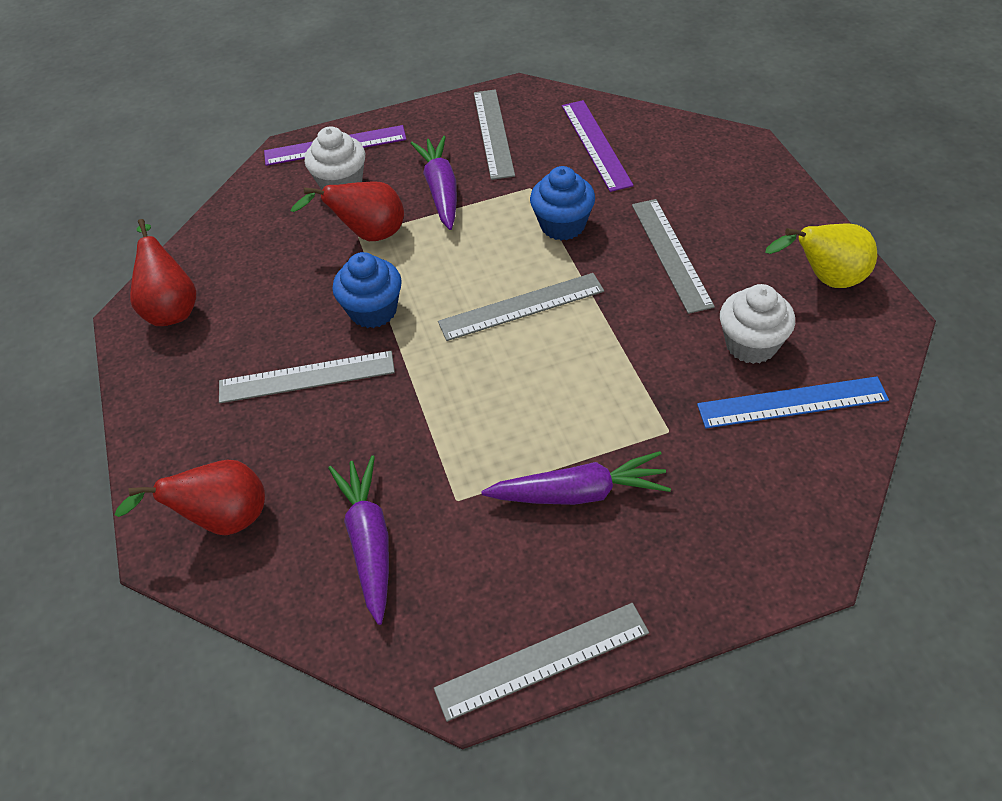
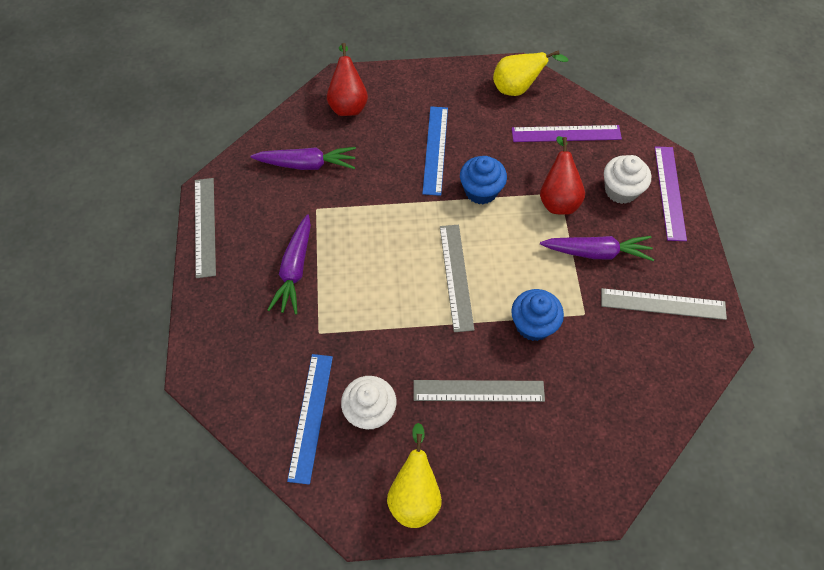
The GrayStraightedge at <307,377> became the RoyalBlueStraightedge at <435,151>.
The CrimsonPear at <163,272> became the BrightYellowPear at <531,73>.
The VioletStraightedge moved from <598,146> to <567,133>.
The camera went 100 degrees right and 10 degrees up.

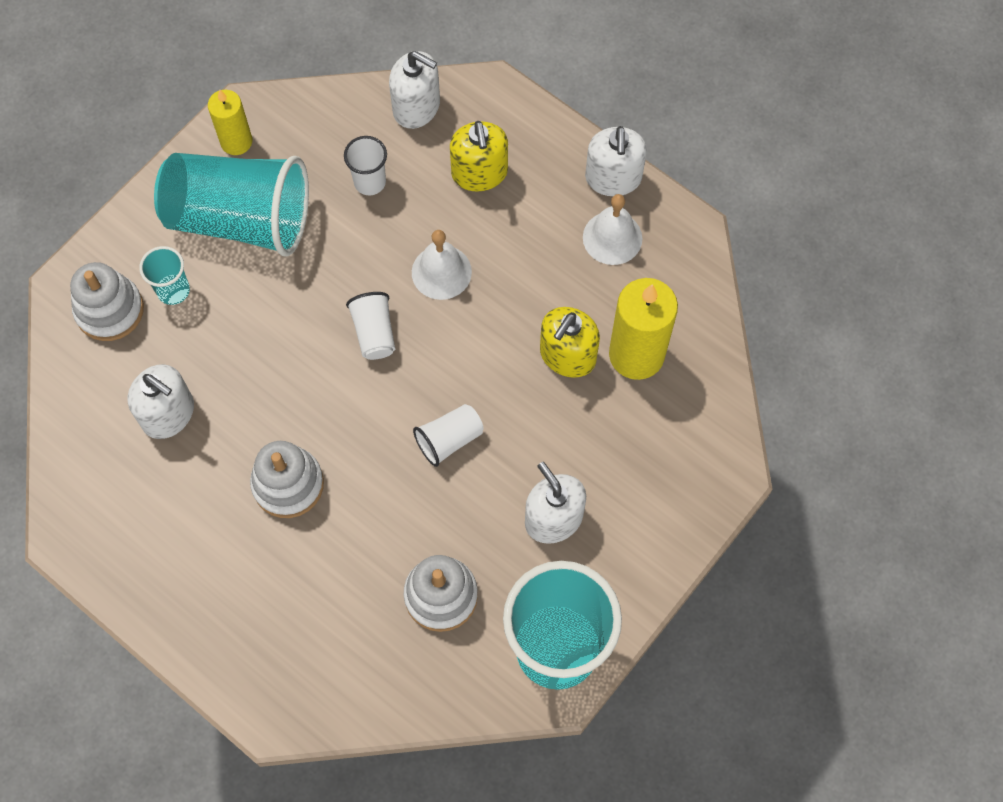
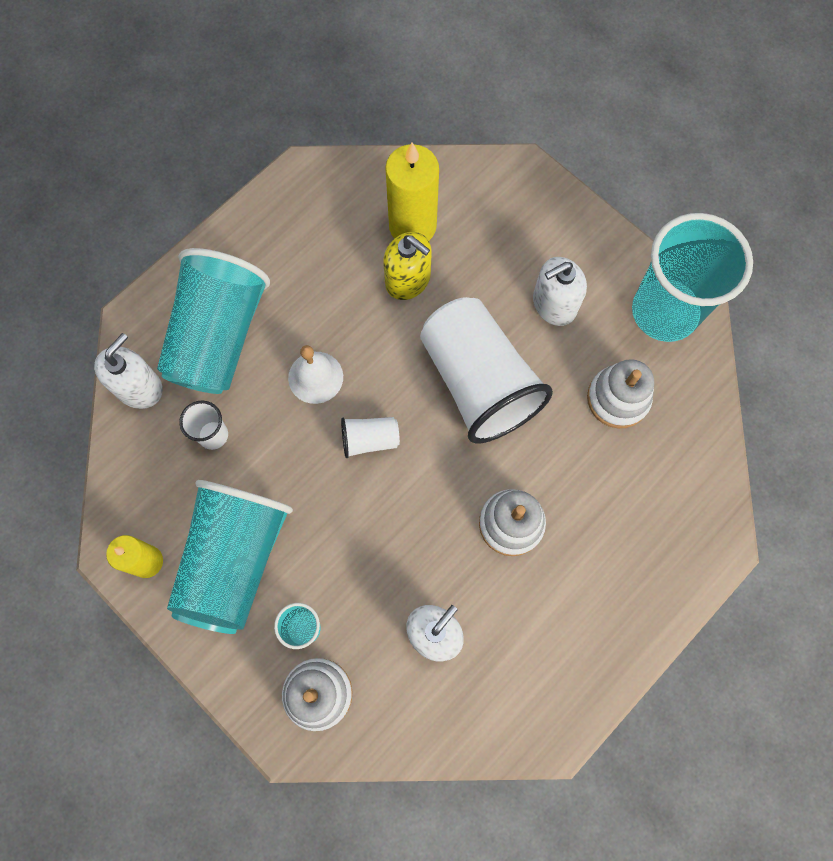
The BrightYellowSoapDispenser at <479,156> was replaced by the TealBeaker at <213,321>.
The WhiteBeaker at <448,435> changed to 2.30 times the size.
The WhiteHandBell at <612,229> disappeared.
The WhiteSoapDispenser at <616,161> disappeared.
The camera went 85 degrees left and 5 degrees up.

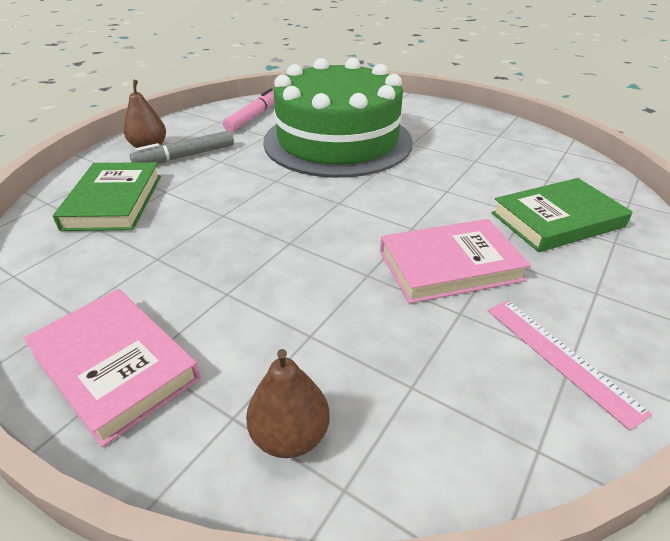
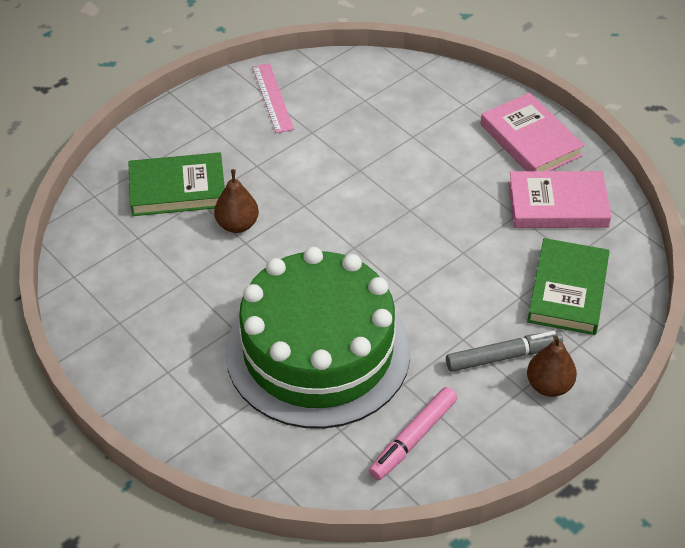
The RussetPear moved from <288,403> to <236,201>.
The RosyHardback moved from <455,261> to <560,199>.
The camera went 165 degrees left and 10 degrees up.

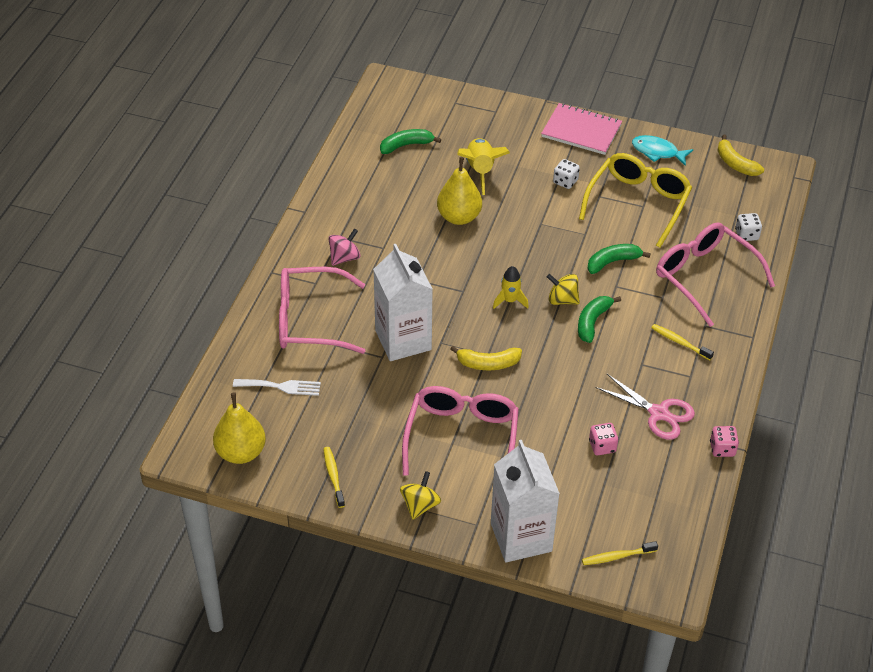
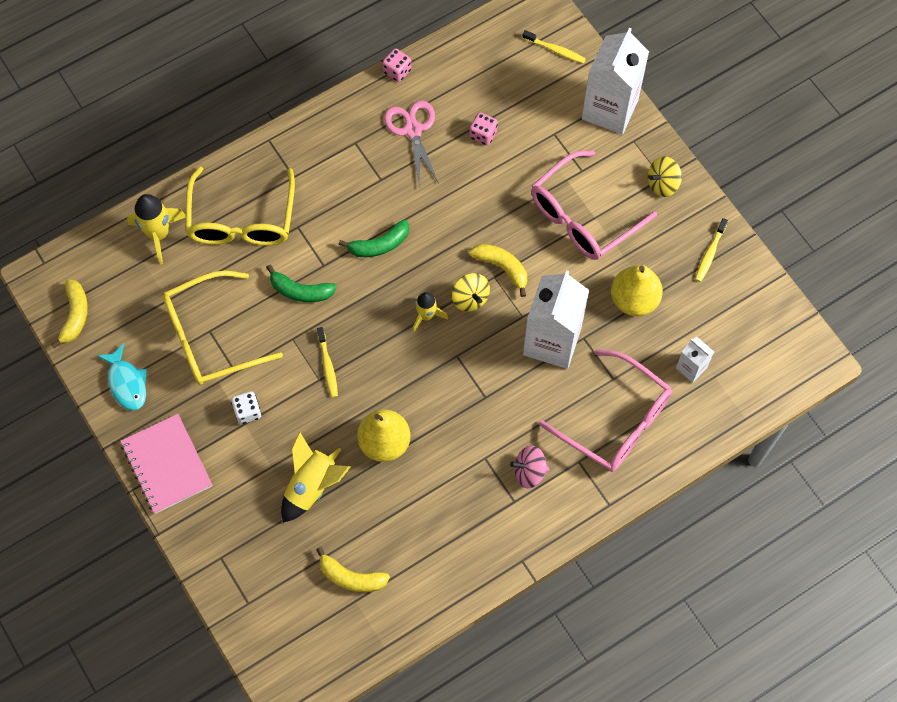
The WhiteGameDie at <748,227> was replaced by the BrightYellowRocket at <156,229>.
The RosySpectacles at <715,274> became the BrightYellowSpectacles at <240,206>.
The LeafGreenBananaFruit at <410,141> became the BrightYellowBananaFruit at <353,569>.
The BrightYellowDentalBrush moved from <682,342> to <327,362>.
The BrightYellowToyTop moved from <563,289> to <471,292>.
The BrightYellowPear moved from <239,428> to <637,290>.
The WhiteTableFork at <277,387> was replaced by the WhiteJuiceCarton at <695,360>.
The camera went 140 degrees left and 20 degrees up.

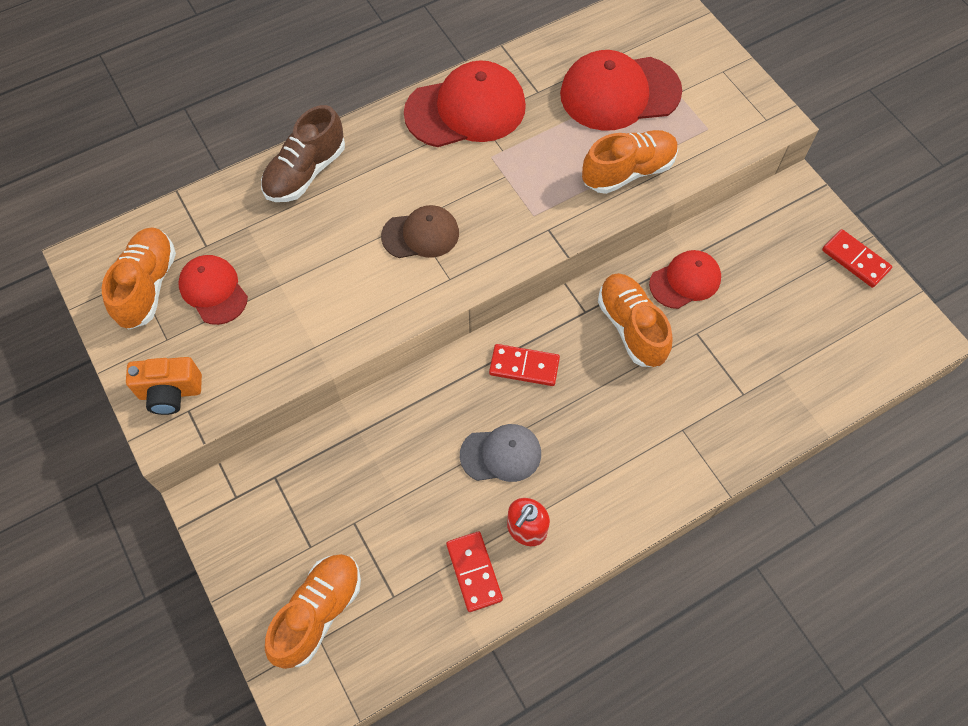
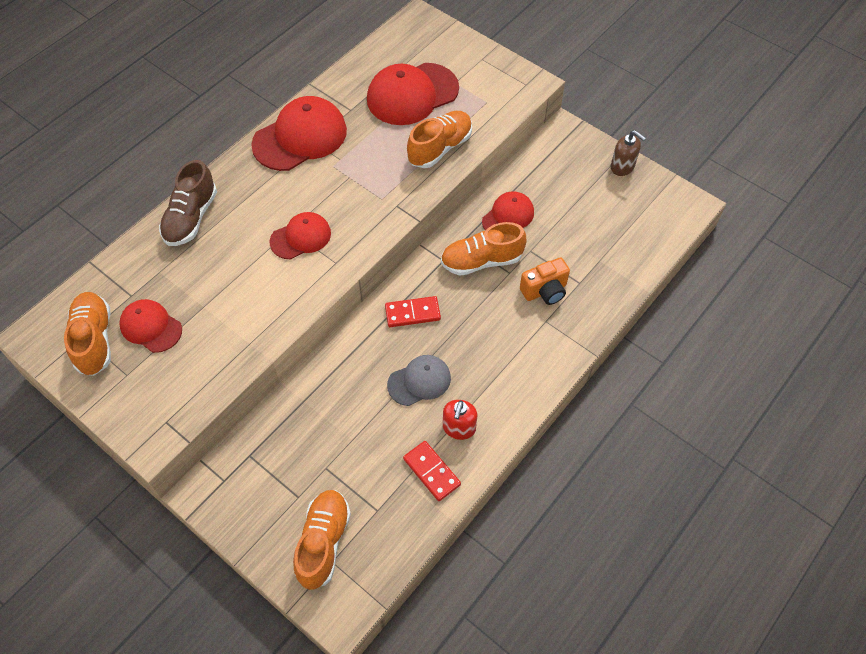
The RussetCap at <420,231> became the CrimsonCap at <300,235>.
The OrangeLaceUpShoe at <635,320> turned 60 degrees counterclockwise.
The OrangeCompactCamera moved from <164,386> to <545,281>.
The CrimsonDomino at <857,258> was replaced by the RussetSoapDispenser at <628,153>.
The camera went 20 degrees left and 5 degrees down.

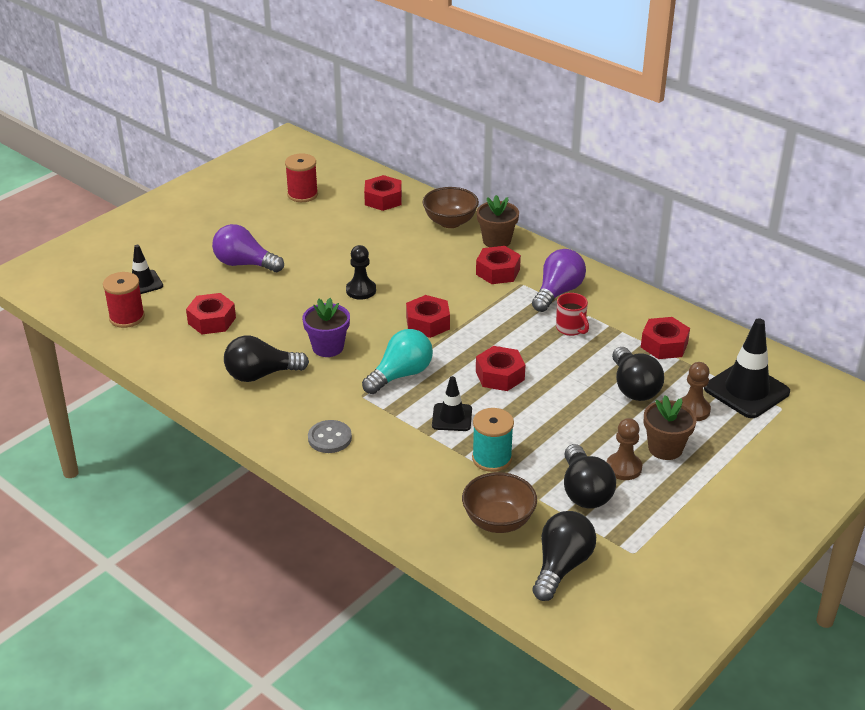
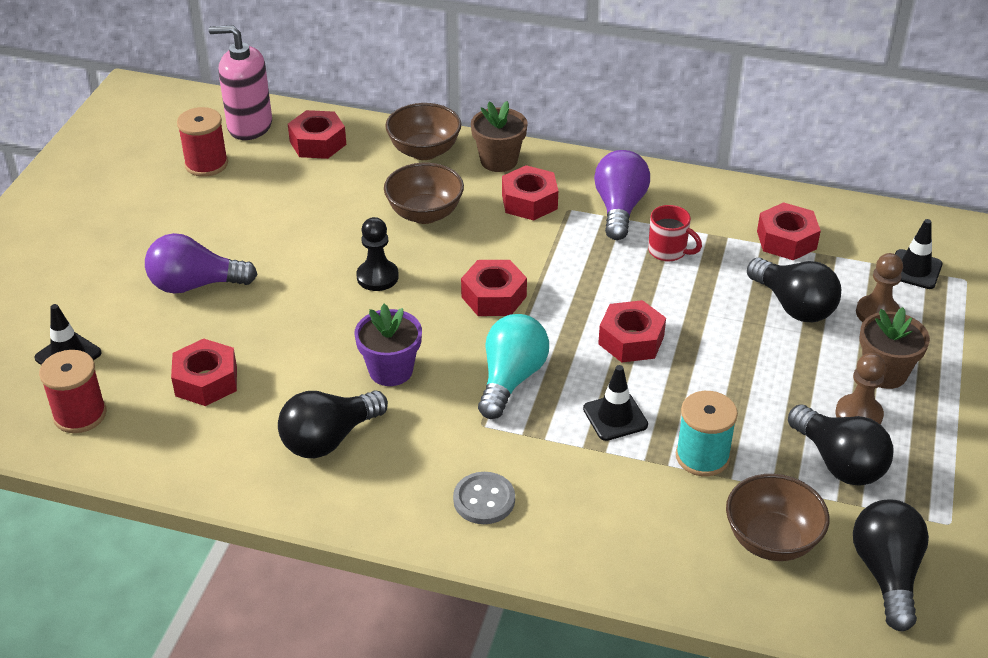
The RosySoapDispenser at <240,82> appeared.
The RussetDeepDish at <424,193> appeared.
The EbonyRoadCone at <747,368> changed to 0.58 times the size.
The camera went 25 degrees left and 5 degrees up.

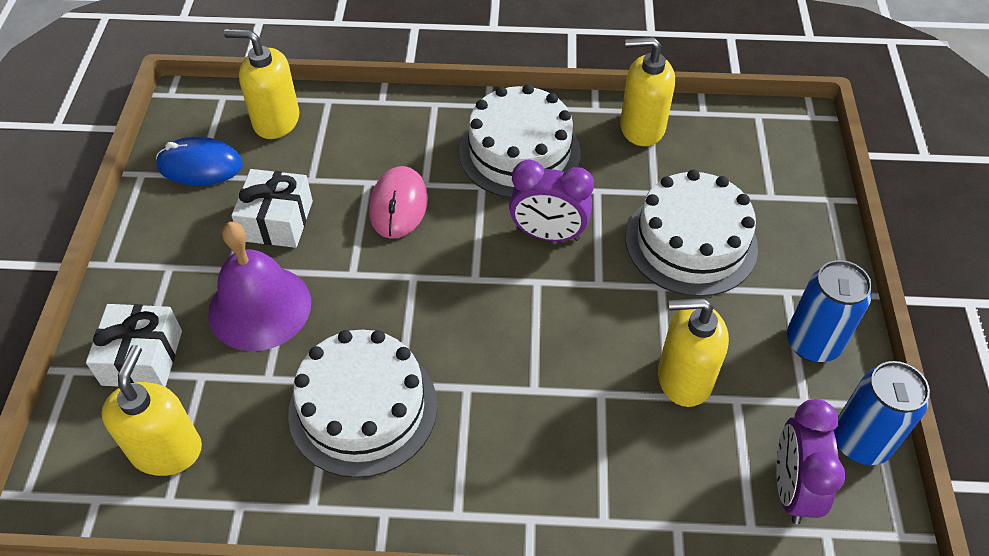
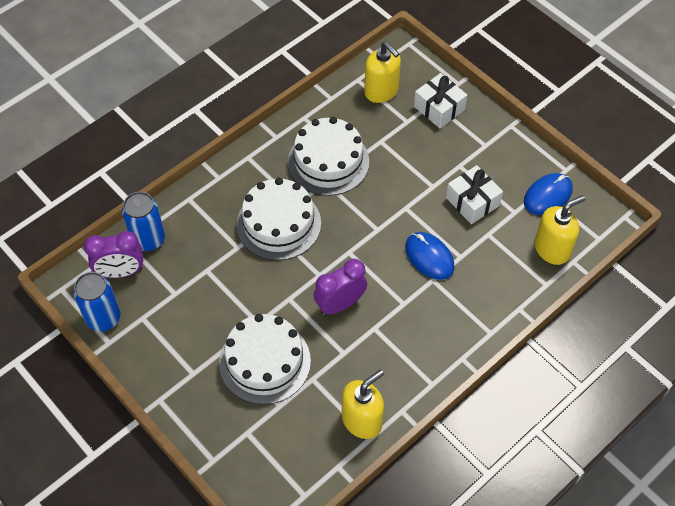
The VioletAlarmClock at <811,461> turned 120 degrees clockwise.
The RoyalBlueCan moved from <829,311> to <143,221>.
The WhiteLayerCake moved from <520,141> to <278,219>.
The RosyPcMouse at <398,202> became the RoyalBluePcMouse at <429,256>.
The VioletHandBell at <259,286> disappeared.
The BrightYellowSoapDispenser at <693,352> disappeared.
The camera went 135 degrees right and 5 degrees up.

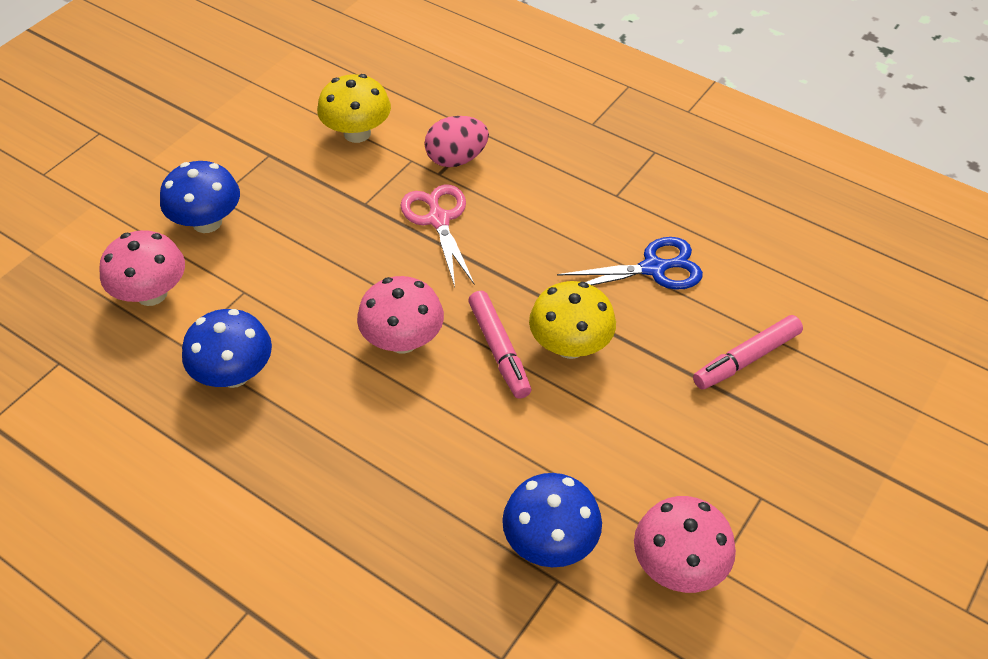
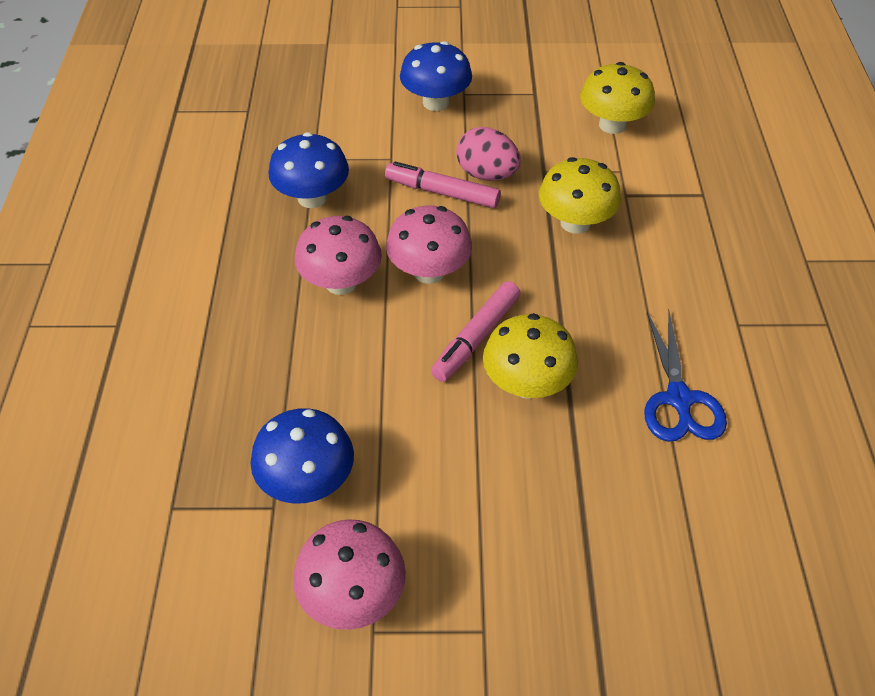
The RosyFungus moved from <142,268> to <338,255>.
The RosyMarkerPen moved from <748,352> to <443,184>.
The RosyEggShape moved from <456,141> to <488,154>.
The RosyPairOfScissors at <438,235> was replaced by the BrightYellowFungus at <580,195>.
The RoyalBluePairOfScissors at <630,263> turned 45 degrees clockwise.
The camera went 55 degrees right and 0 degrees up.

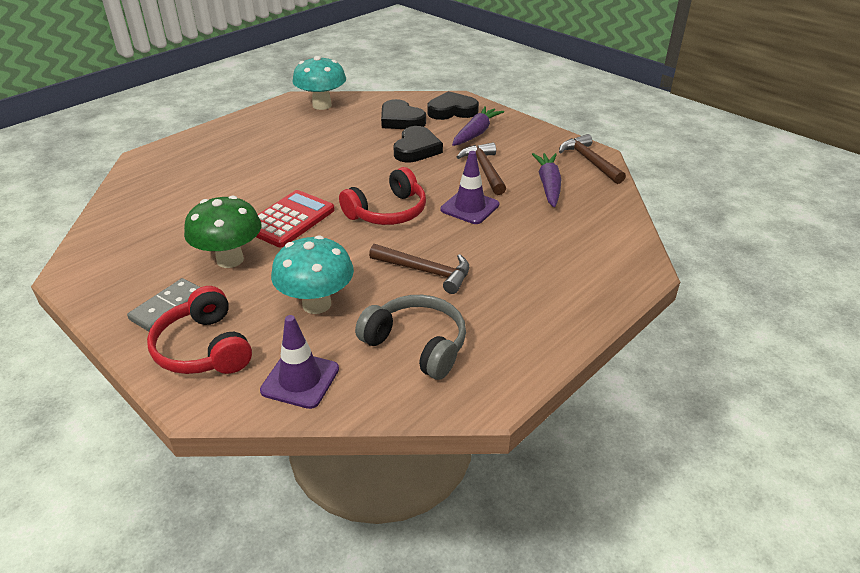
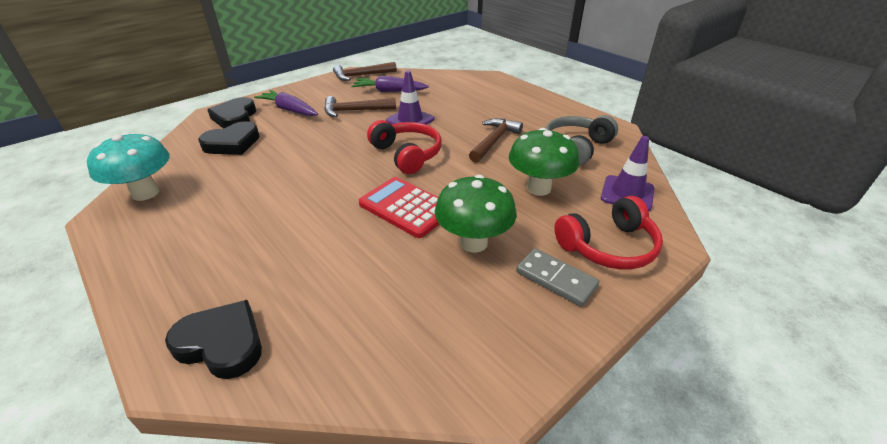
The EbonyLoveHeart moved from <418,144> to <213,339>.
The TealFungus at <312,274> became the LeafGreenFungus at <544,162>.
The camera went 85 degrees left and 0 degrees up.

